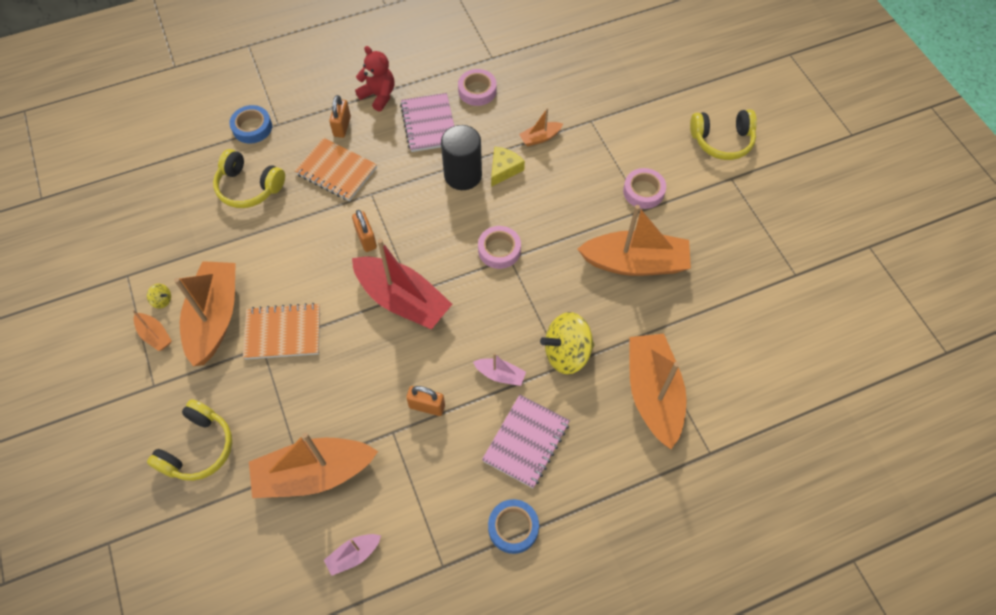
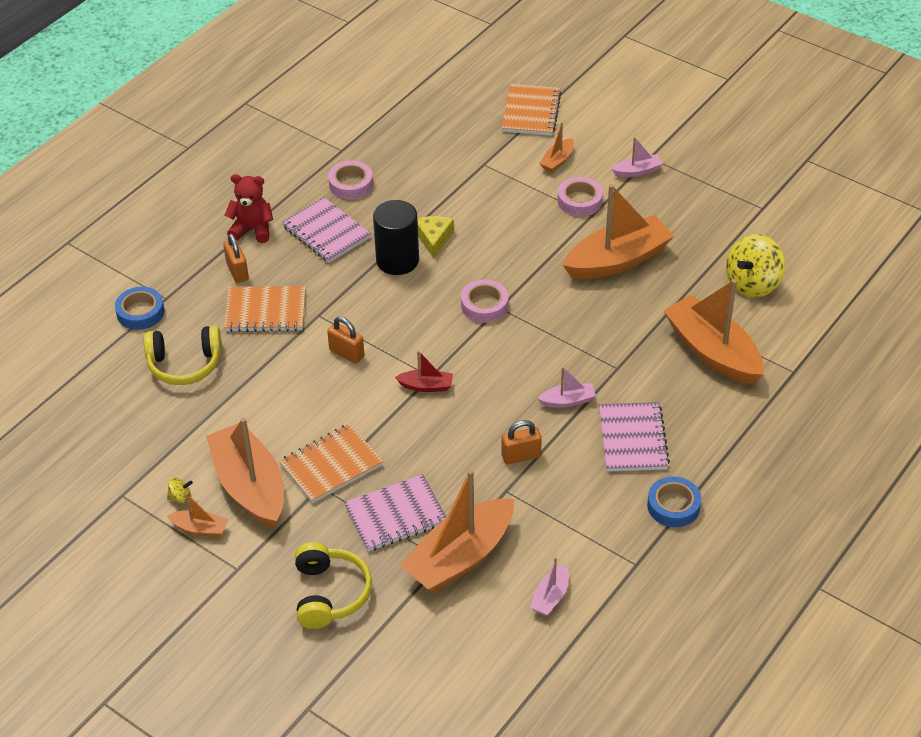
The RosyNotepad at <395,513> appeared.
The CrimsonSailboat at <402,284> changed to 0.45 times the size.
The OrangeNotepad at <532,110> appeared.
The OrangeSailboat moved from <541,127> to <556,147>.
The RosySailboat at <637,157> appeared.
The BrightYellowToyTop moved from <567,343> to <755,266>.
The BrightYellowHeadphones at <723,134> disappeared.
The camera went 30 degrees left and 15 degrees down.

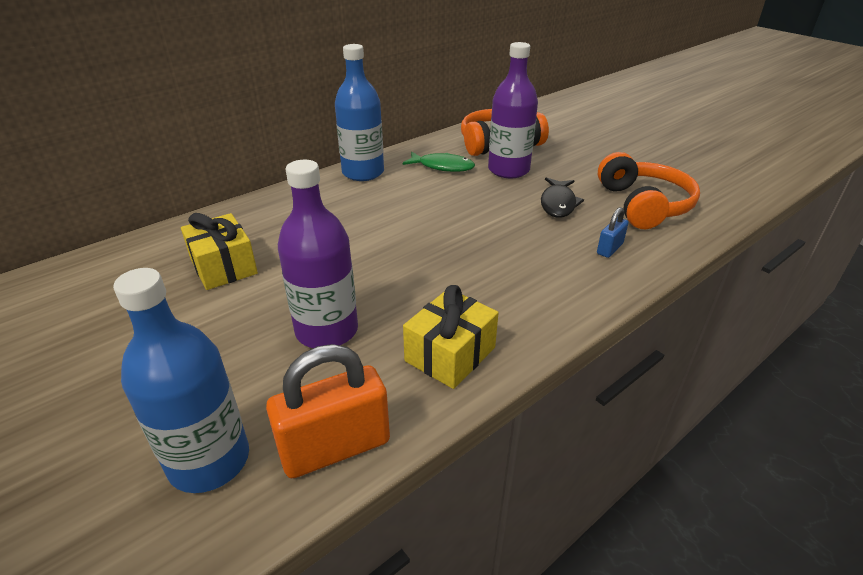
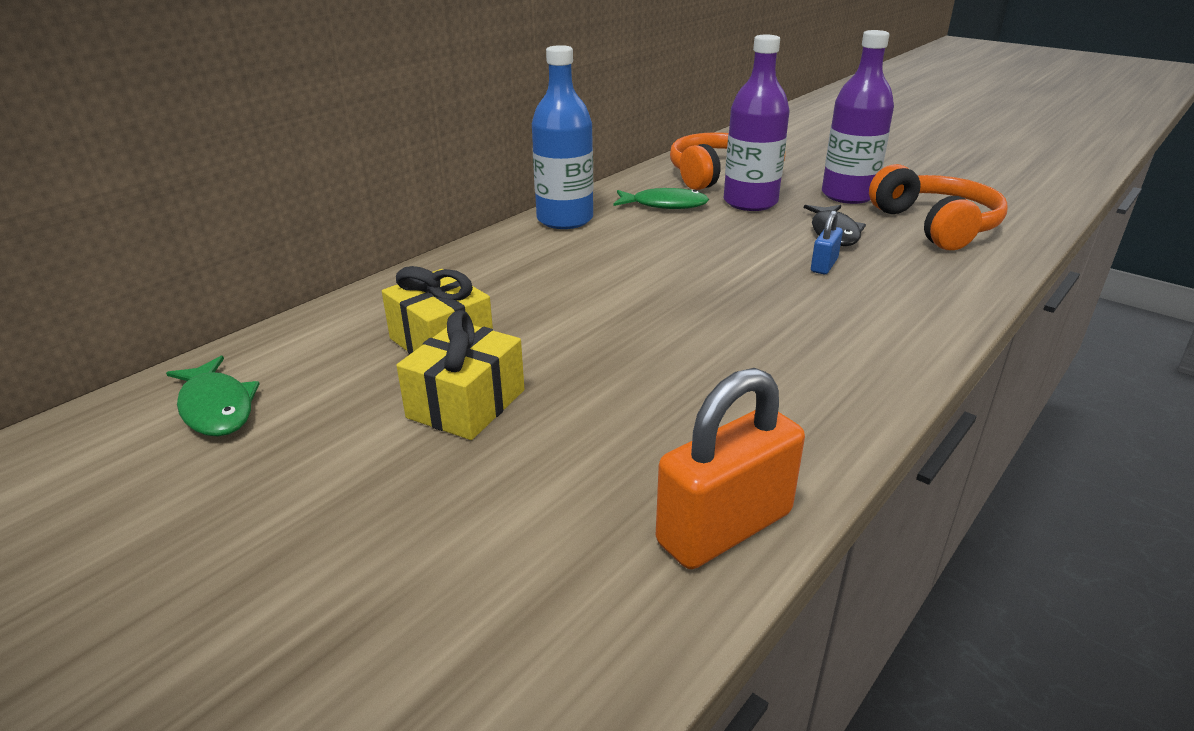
The LeafGreenFish at <213,396> appeared.
The BrightYellowWrappedGift moved from <450,337> to <460,375>.
The RoyalBluePadlock moved from <612,232> to <827,242>.
The VioletFlask moved from <318,254> to <858,117>.
The RoyalBlueFlask at <181,380> disappeared.
The camera went 10 degrees left and 5 degrees down.

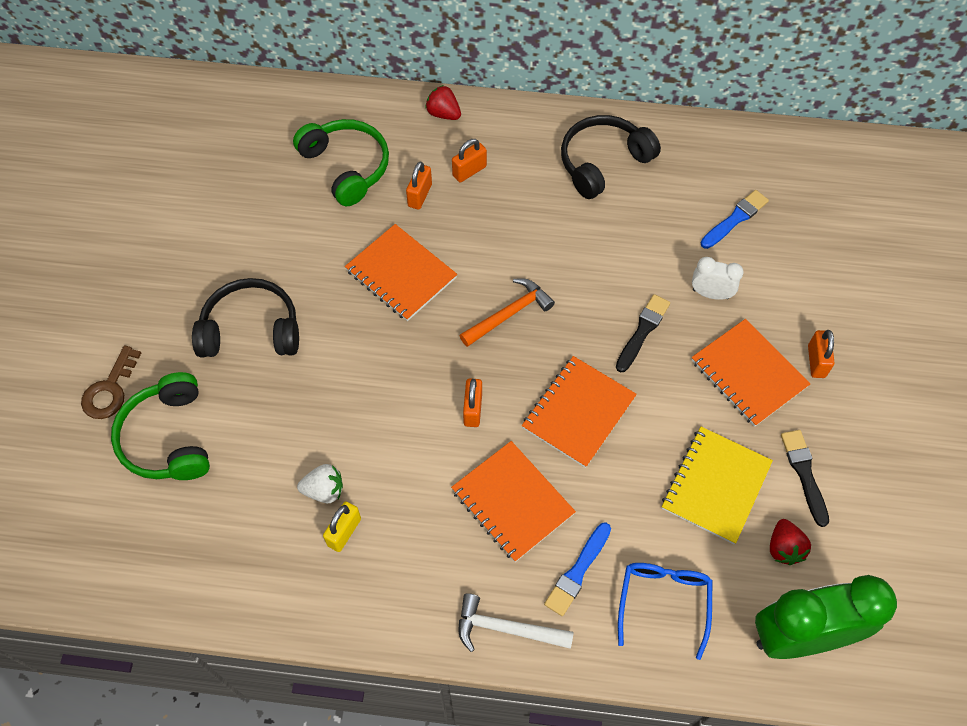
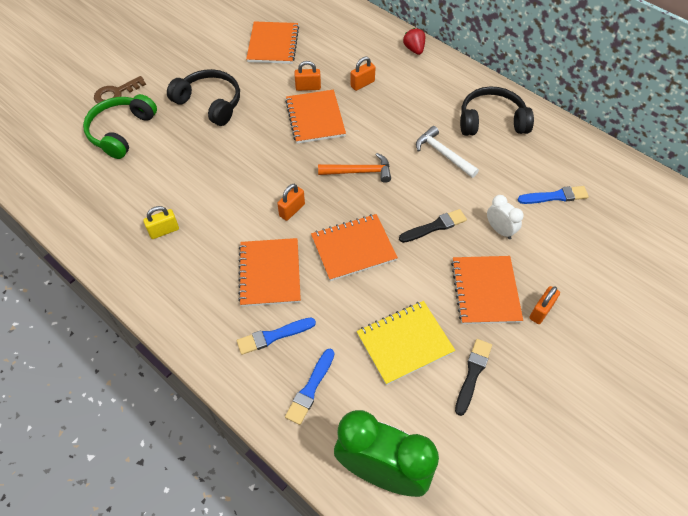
The OrangeNotepad at <272,42> appeared.
The RoyalBlueSpectacles at <665,611> was replaced by the RoyalBluePaintbrush at <309,387>.
The OrangePadlock moved from <469,160> to <308,76>.
The WhiteHammer moved from <516,622> to <447,152>.
The LeafGreenHeadphones at <341,162> disappeared.
The WhiteStrawberry at <320,483> disappeared.
The CrimsonStrawberry at <790,542> disappeared.
The camera went 35 degrees right and 5 degrees down.

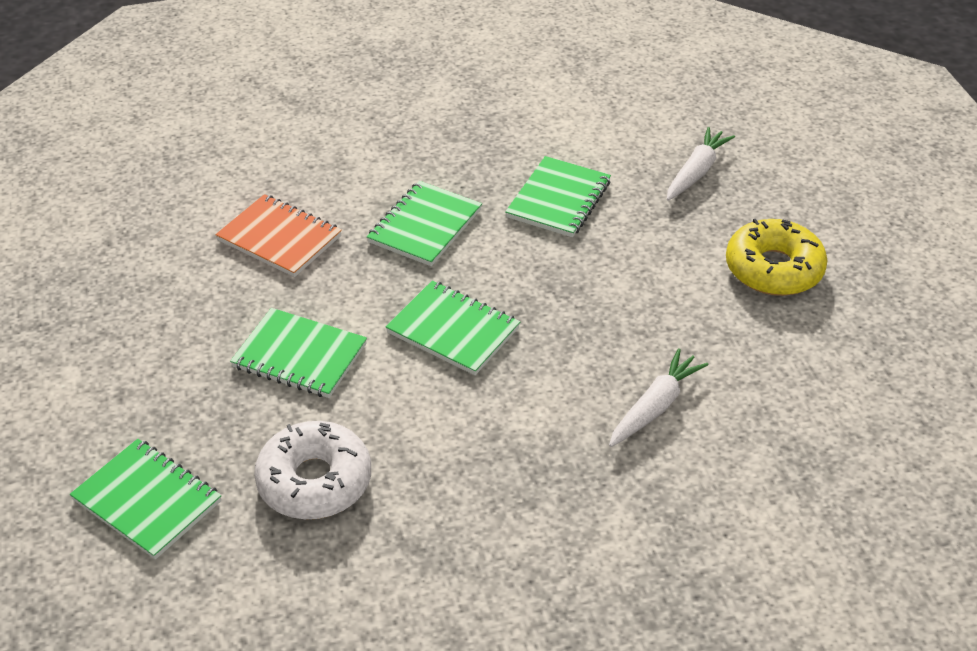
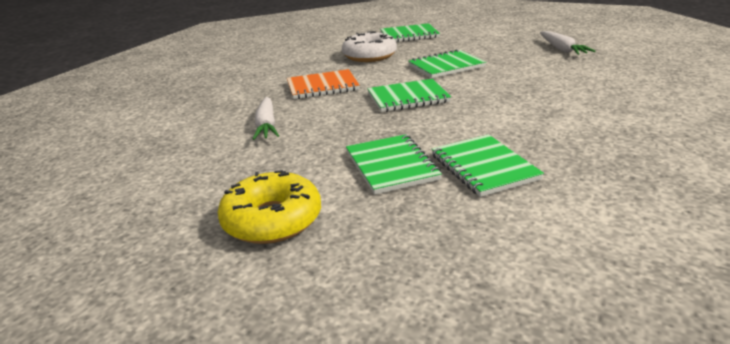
The OrangeNotepad moved from <278,235> to <323,84>.
The LeafGreenNotepad moved from <424,223> to <394,164>.
The WhiteRootVegetable moved from <701,164> to <567,43>.
The camera went 135 degrees right and 15 degrees down.

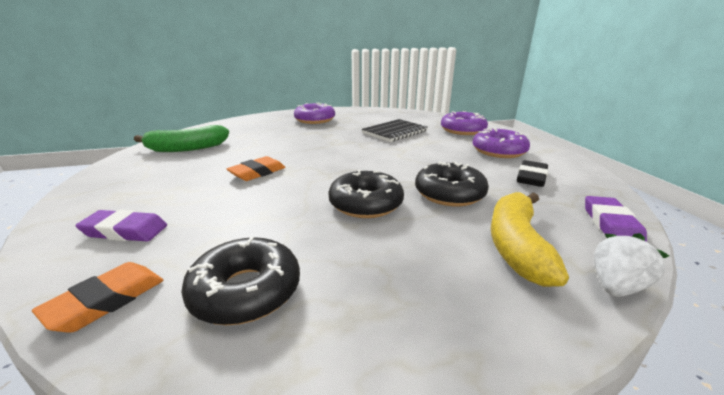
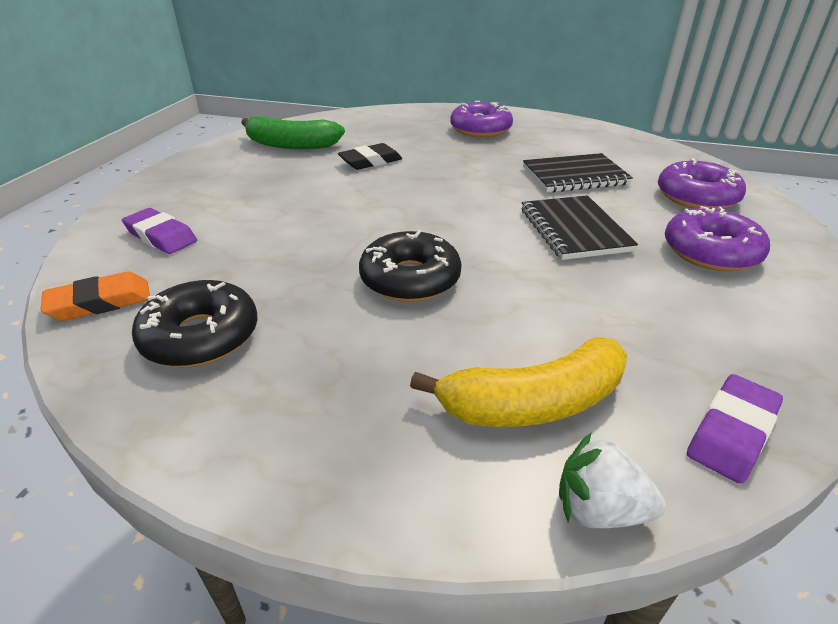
The EbonyGumEraser moved from <532,173> to <370,156>.
The BrightYellowBananaFruit at <530,239> turned 150 degrees counterclockwise.
The EbonyNotepad at <580,227> appeared.
The WhiteStrawberry at <631,265> turned 150 degrees counterclockwise.
The OrangeGumEraser at <256,168> disappeared.
The EbonyDonut at <452,183> disappeared.
The camera went 30 degrees right and 10 degrees up.

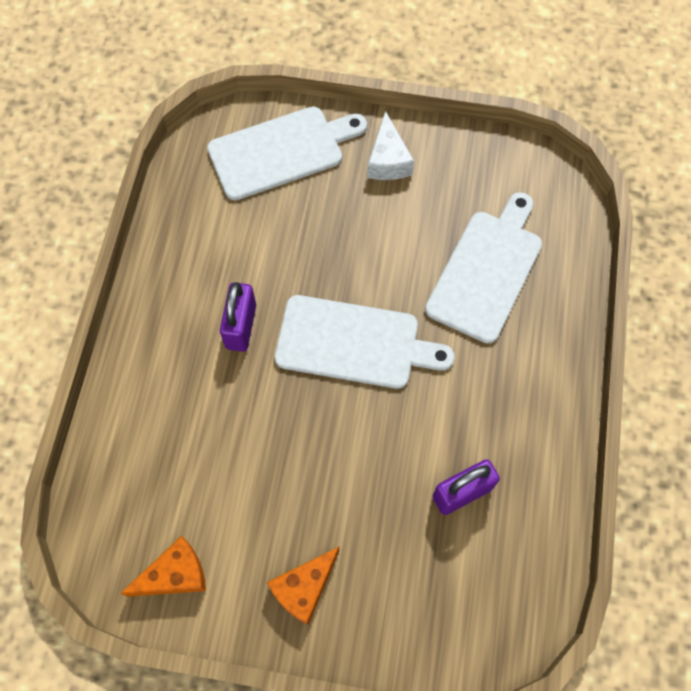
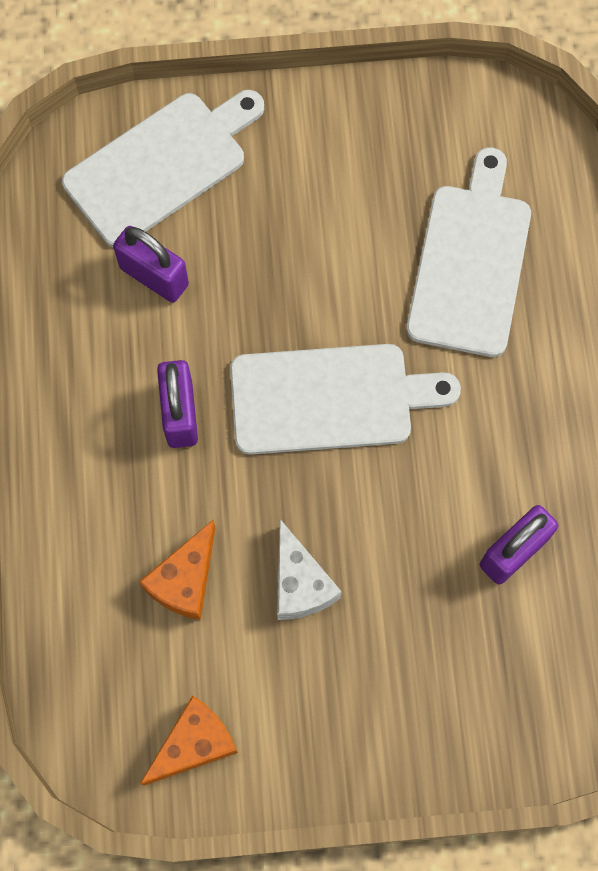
The VioletPadlock at <151,264> appeared.
The OrangePieceOfCheese moved from <303,586> to <177,570>.
The WhitePieceOfCheese moved from <390,145> to <309,569>.
The camera went 15 degrees left and 5 degrees up.

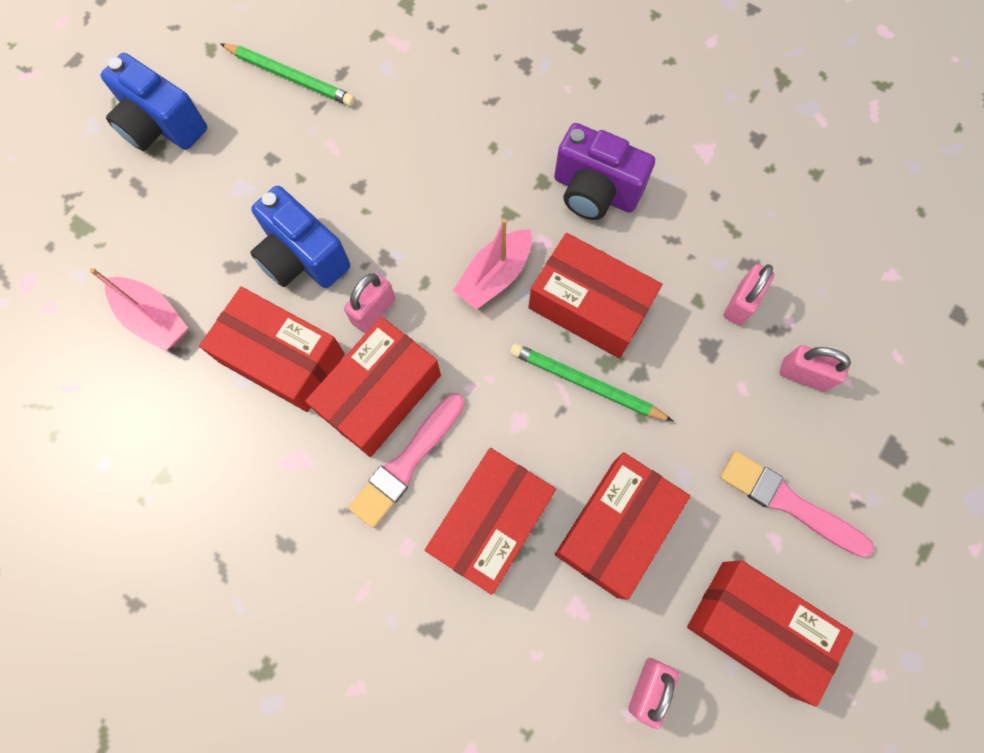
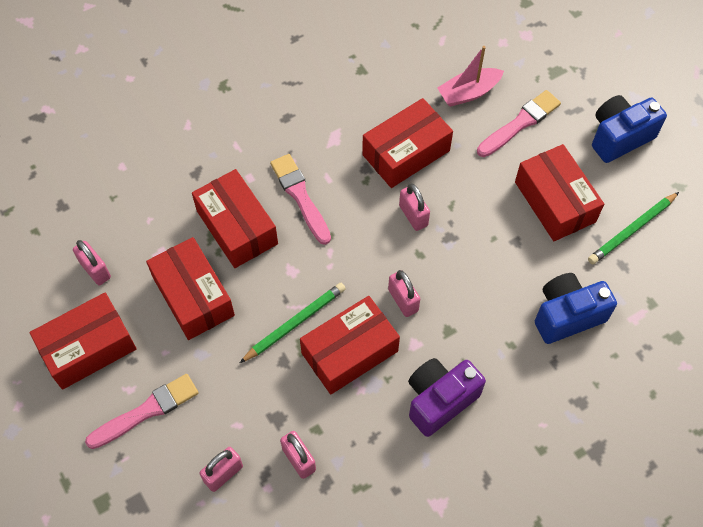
The RosySailboat at <492,264> was replaced by the RosyPadlock at <404,293>.
The RosyPaintbrush at <519,123> appeared.
The CrimsonPackage moved from <373,387> to <559,192>.
The RoyalBlueCompactCamera moved from <300,237> to <576,308>.
The camera went 115 degrees right and 10 degrees down.

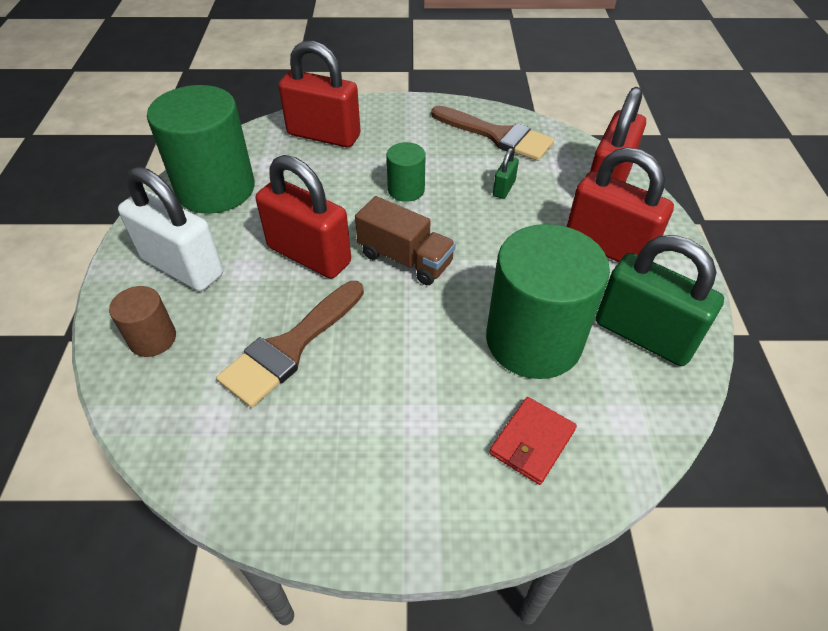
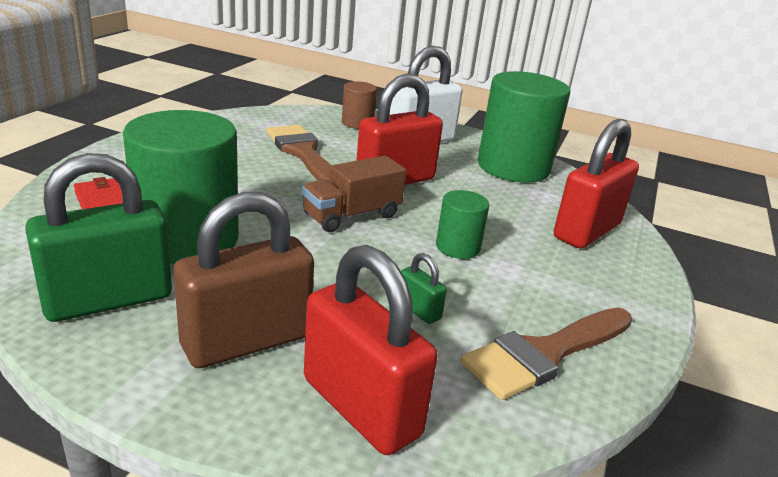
The CrimsonPadlock at <620,204> became the RussetPadlock at <244,280>.
The camera went 110 degrees right and 20 degrees down.

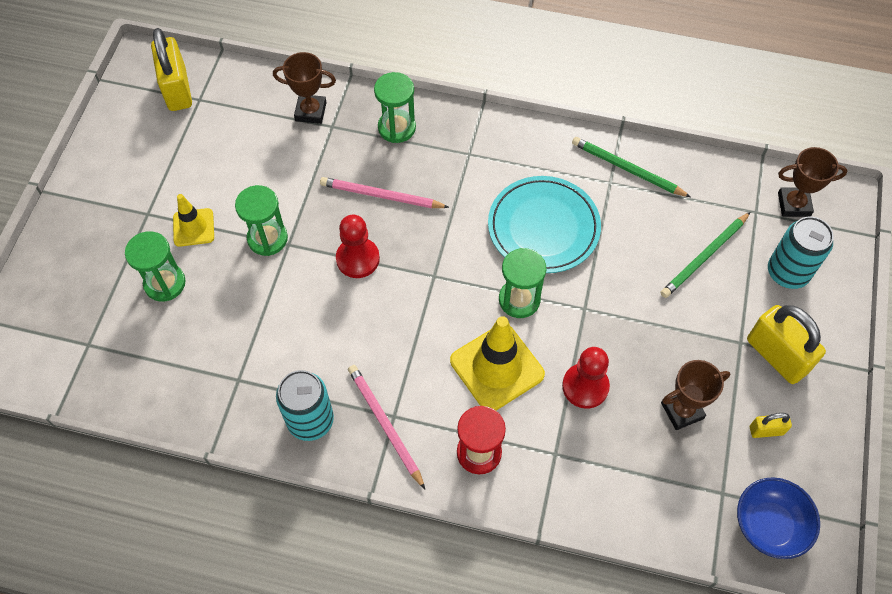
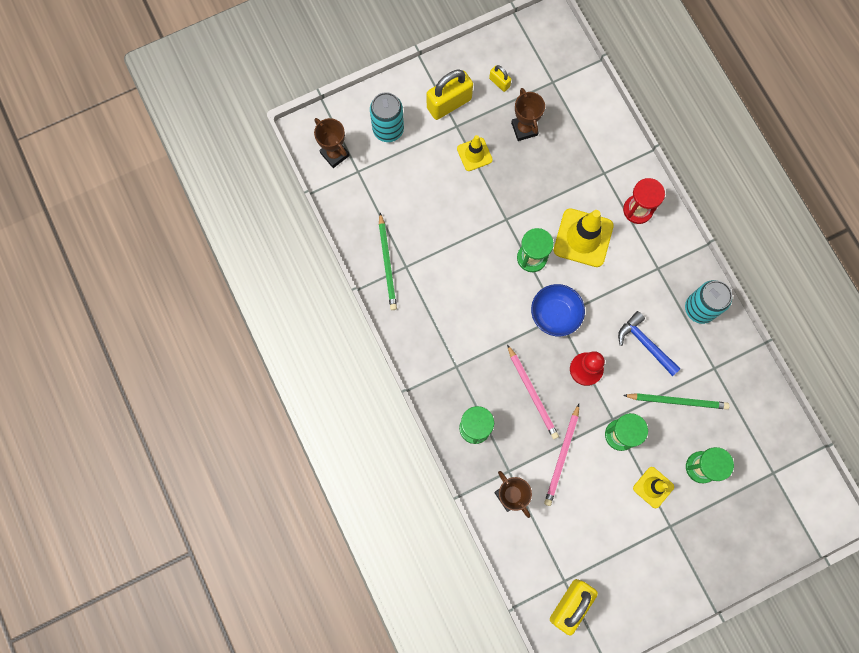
The BrightYellowPadlock at <786,344> turned 45 degrees clockwise.
The BrightYellowRoadCone at <475,153> appeared.
The RussetPrizeCup at <695,395> turned 45 degrees clockwise.
The RoyalBlueDeepDish moved from <778,518> to <558,310>.
The RosyWoodenPencil moved from <386,427> to <561,455>.
The RoyalBlueHammer at <649,343> appeared.
The LeafGreenWoodenPencil moved from <705,255> to <676,401>.
The TealDinnerPlate at <544,224> disappeared.
The CrimsonPawn at <586,378> disappeared.
The camera went 130 degrees left and 15 degrees up.

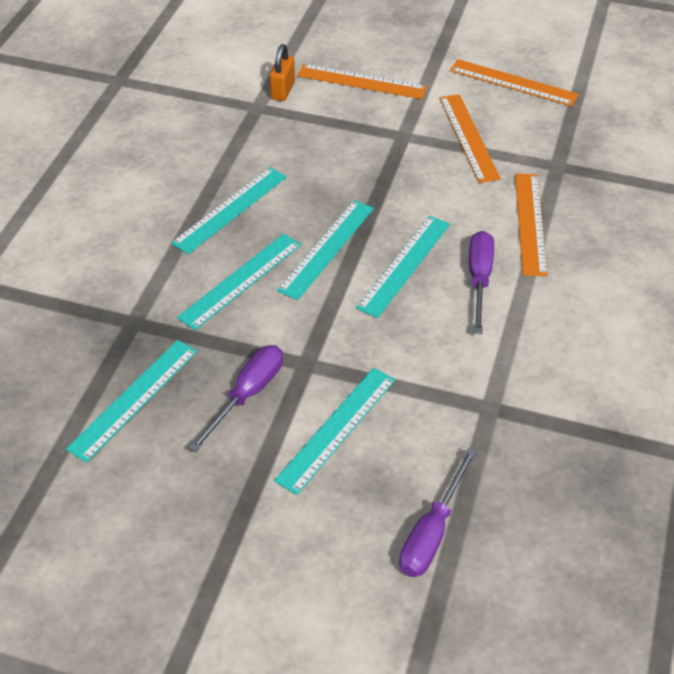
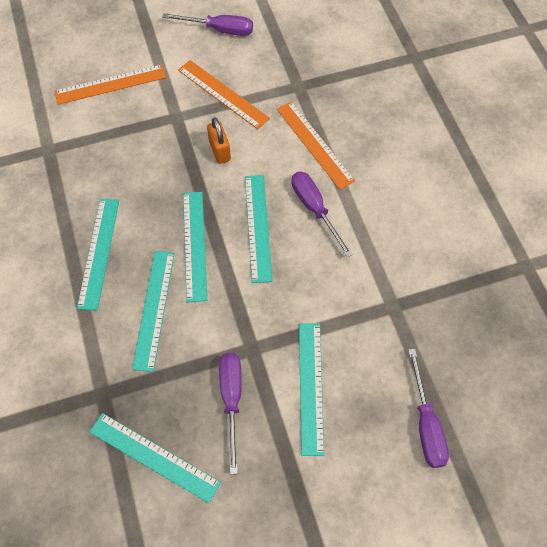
The TealStraightedge at <132,401> turned 60 degrees counterclockwise.
The OrangeStraightedge at <514,82> was replaced by the VioletHandScrewdriver at <207,24>.
The OrangePadlock moved from <282,72> to <219,140>.
The camera went 35 degrees left and 15 degrees up.

